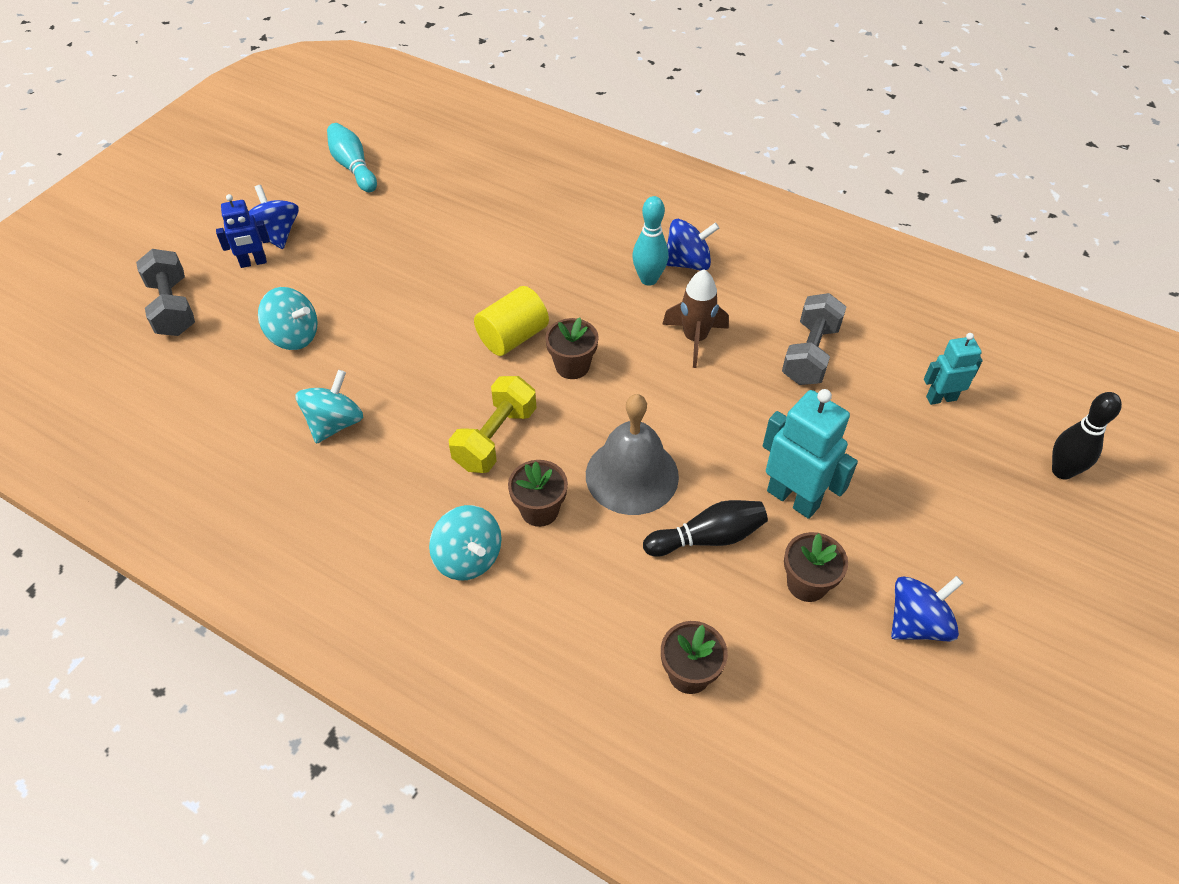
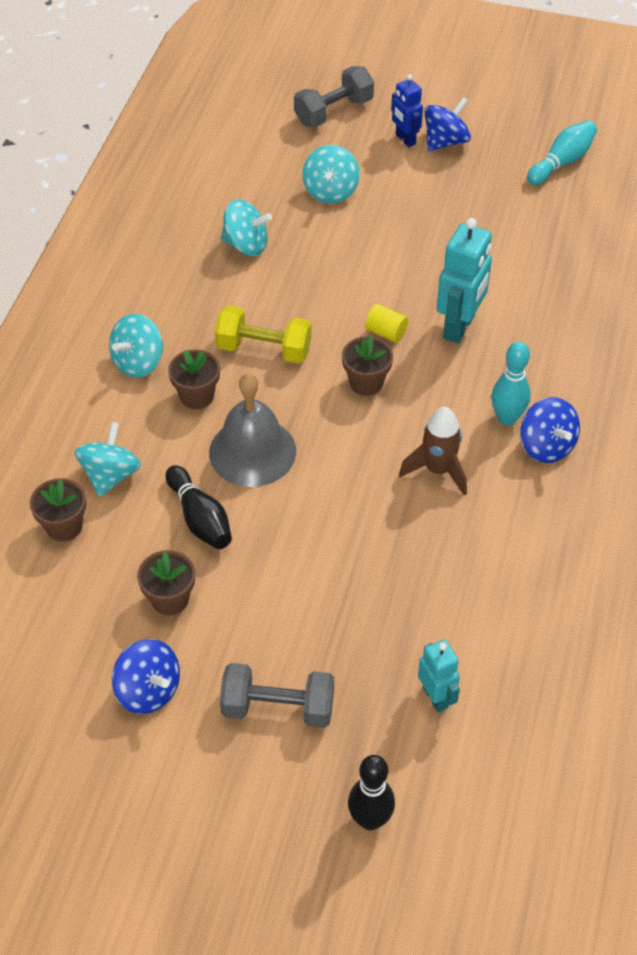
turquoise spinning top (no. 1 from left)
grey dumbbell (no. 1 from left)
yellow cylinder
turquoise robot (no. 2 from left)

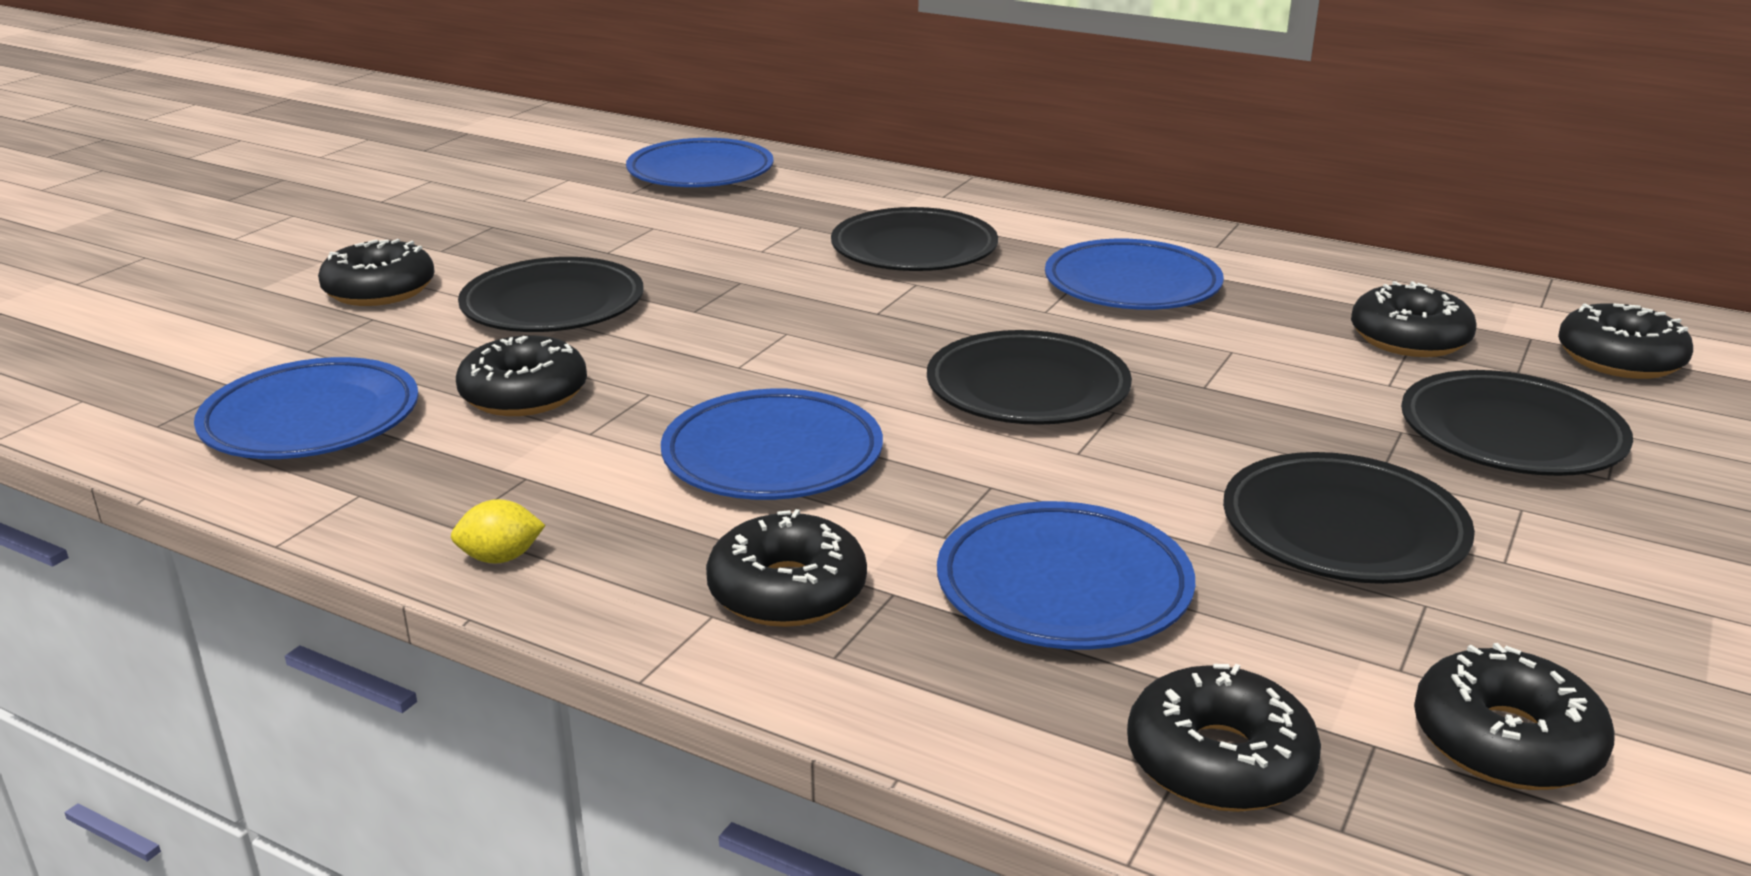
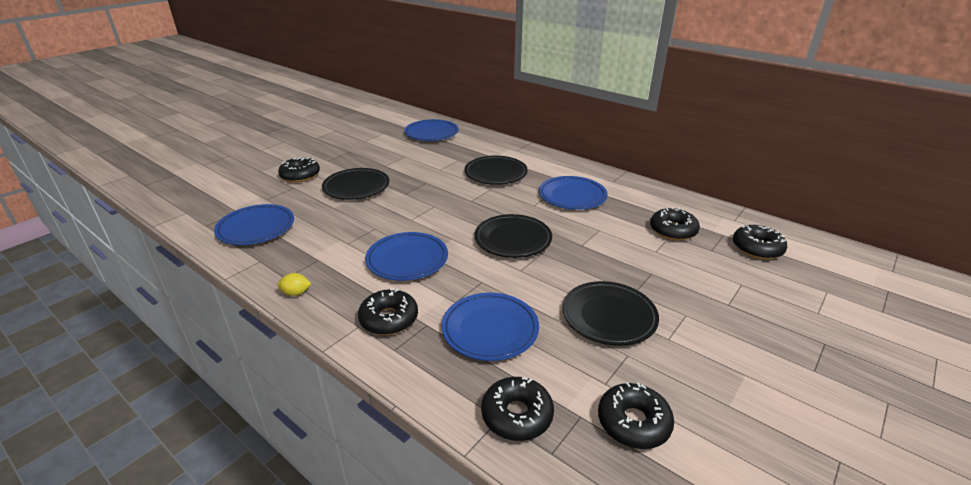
black donut (no. 2 from left in the first image)
black plate (no. 5 from left in the first image)

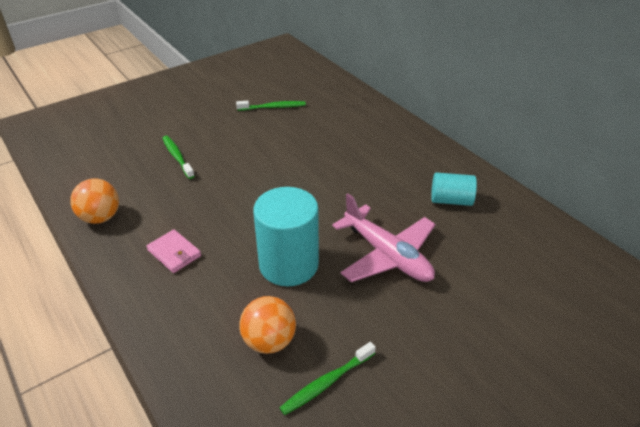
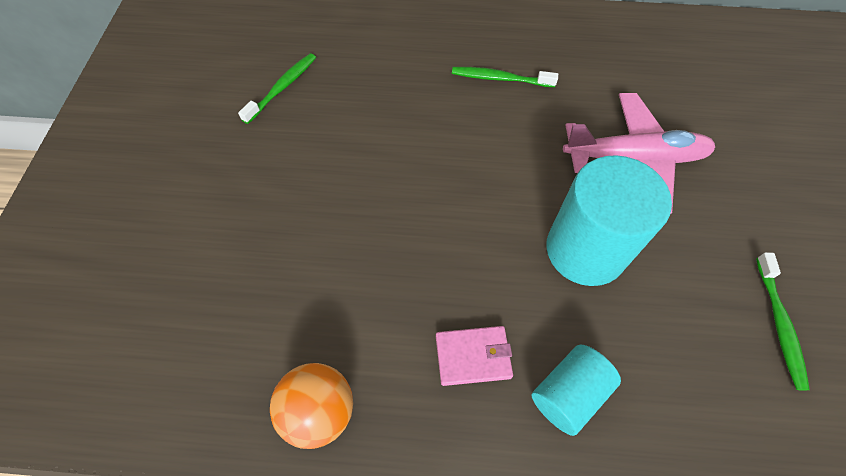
green toothbrush (no. 2 from left)
turquoise cylinder (no. 1 from left)
orange ball (no. 2 from left in the first image)

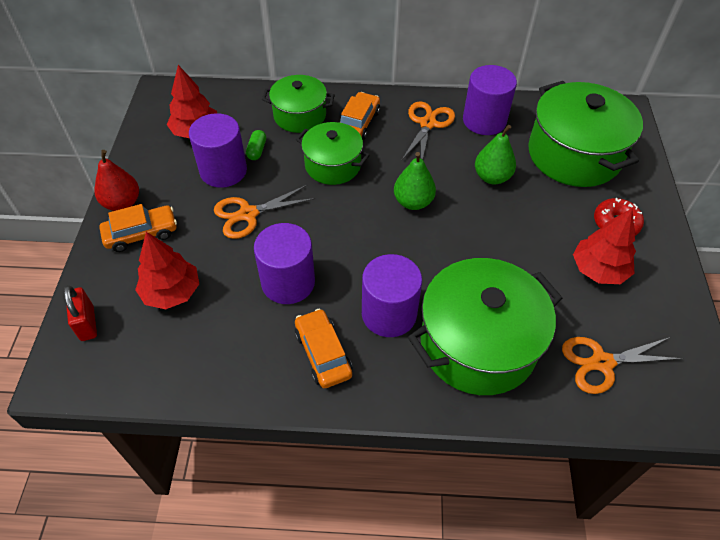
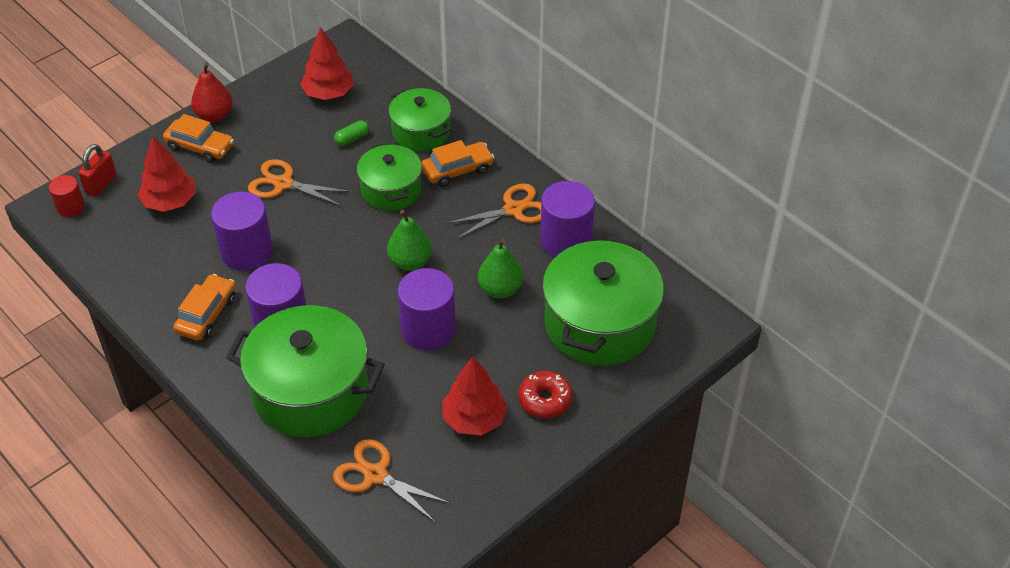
red cylinder
purple cylinder (no. 3 from left)

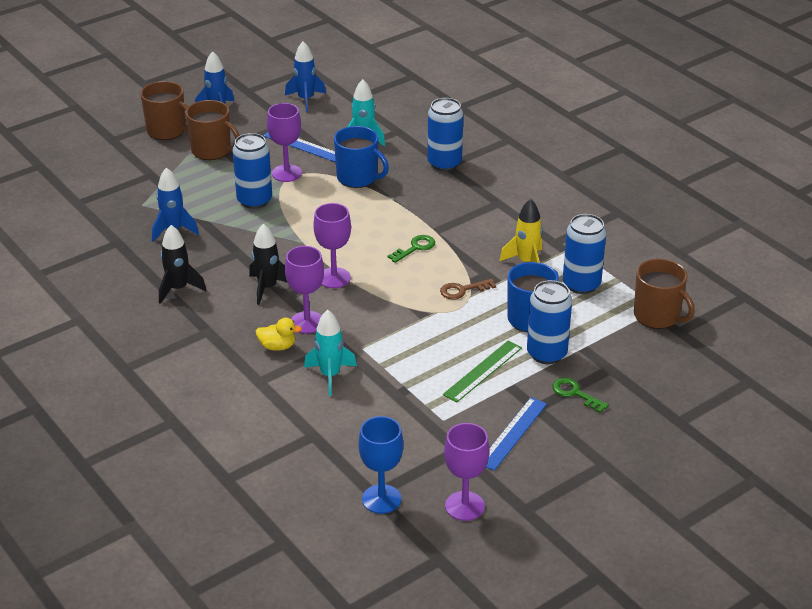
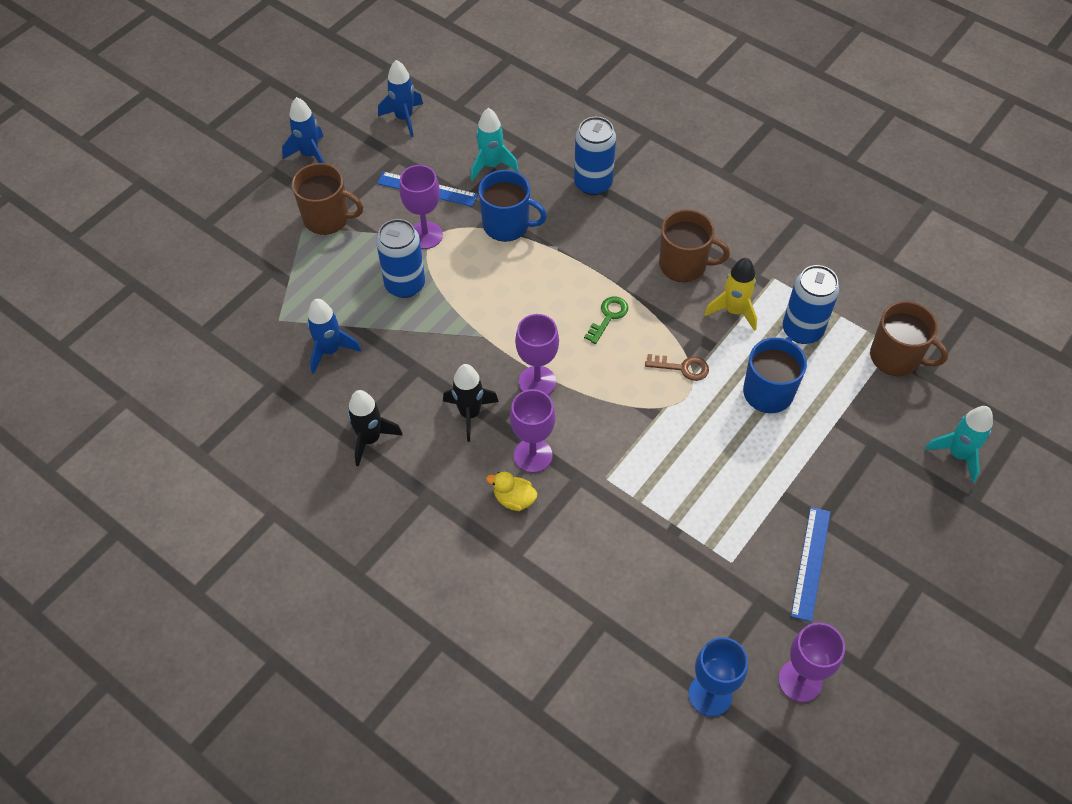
yellow duck
brown key
brown mug (no. 2 from left)
turquoise rocket (no. 2 from left)
green ruler
blue can (no. 3 from left in the first image)
green key (no. 2 from left in the first image)

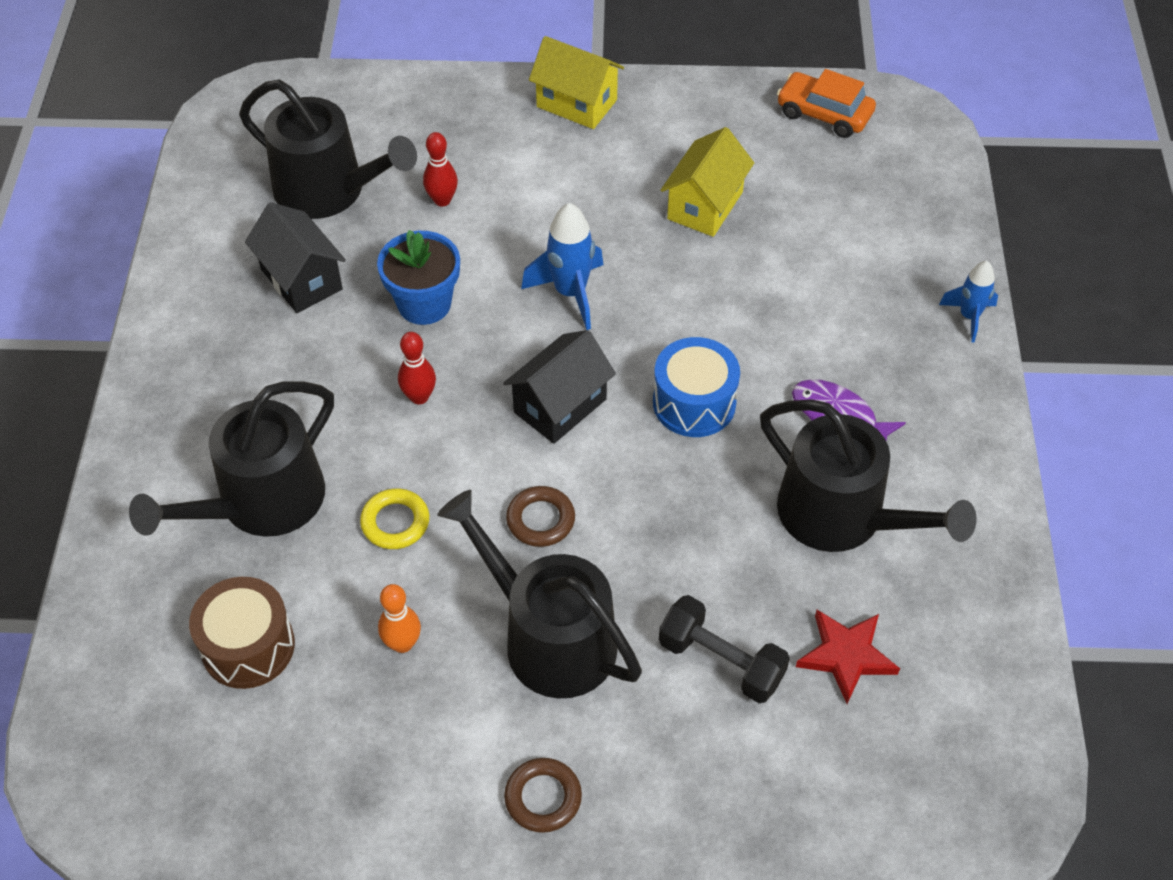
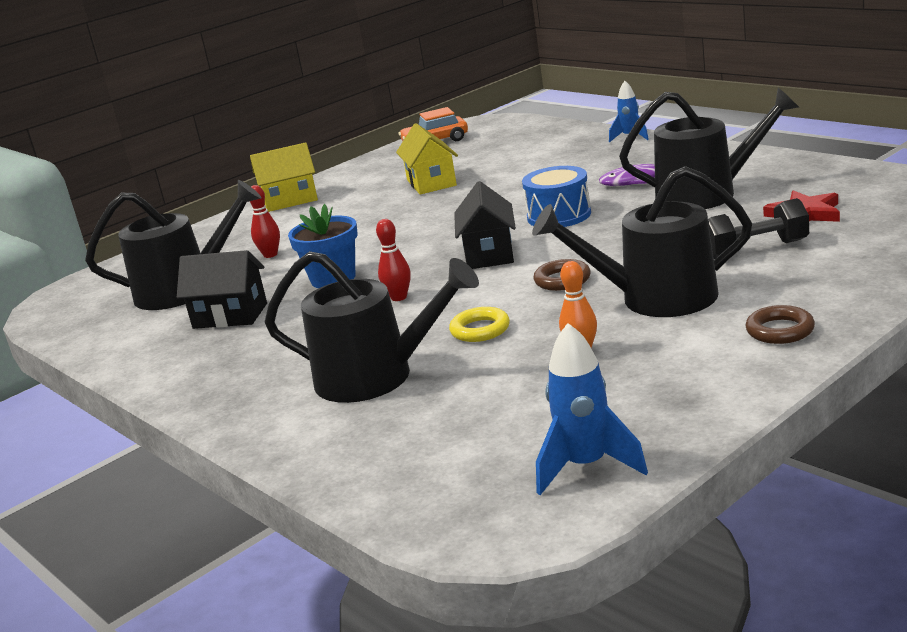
black watering can (no. 2 from left)
blue rocket (no. 1 from left)
brown drum

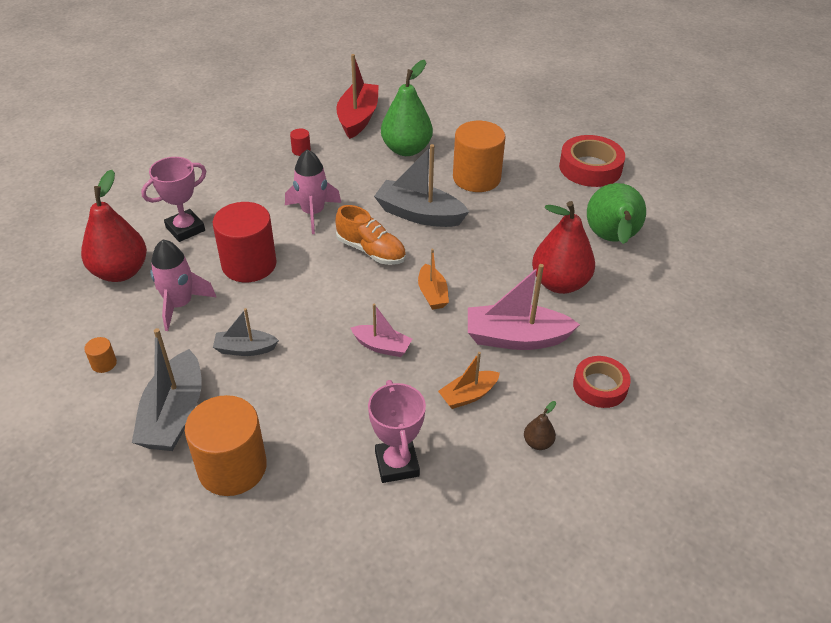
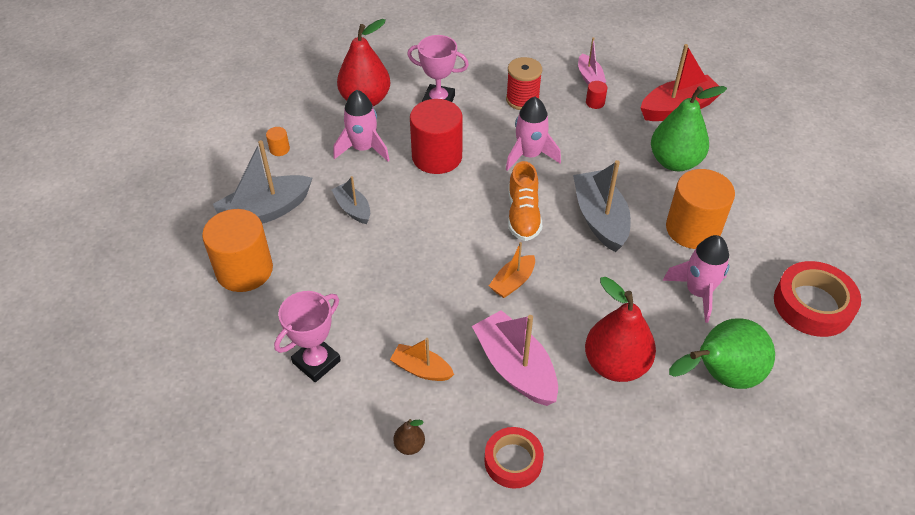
red spool
pink boat (no. 2 from left)
pink rocket (no. 3 from left)

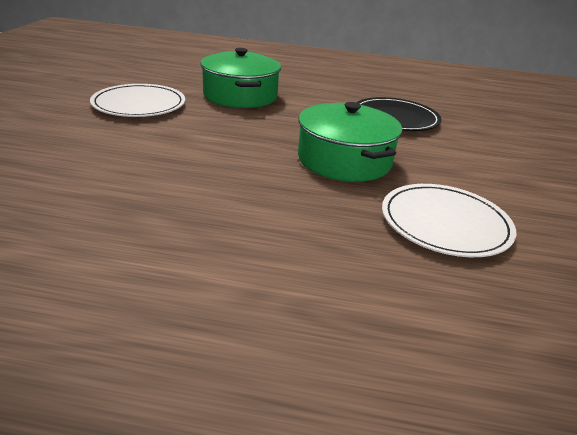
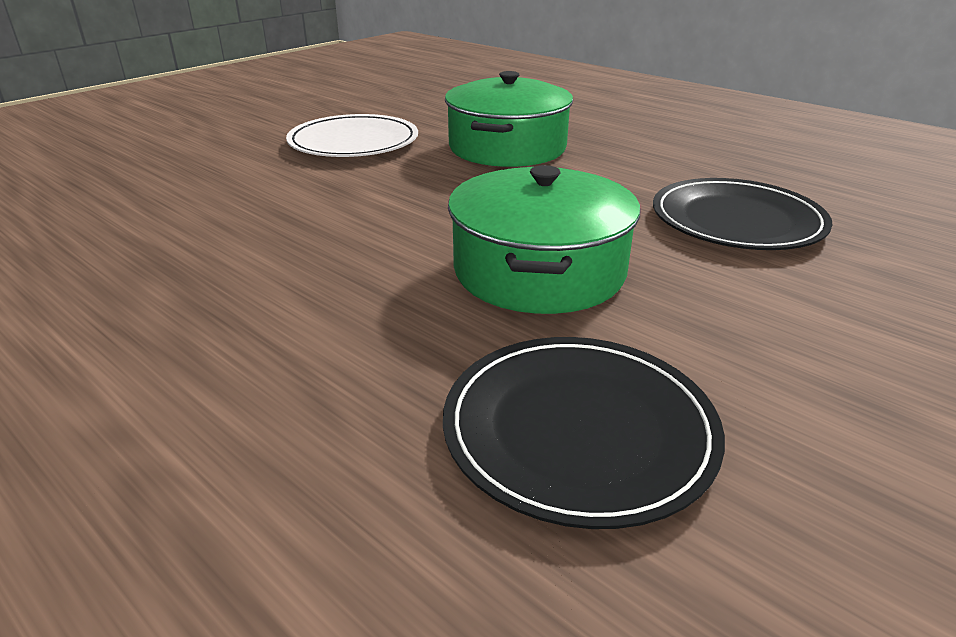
black plate (no. 1 from left)

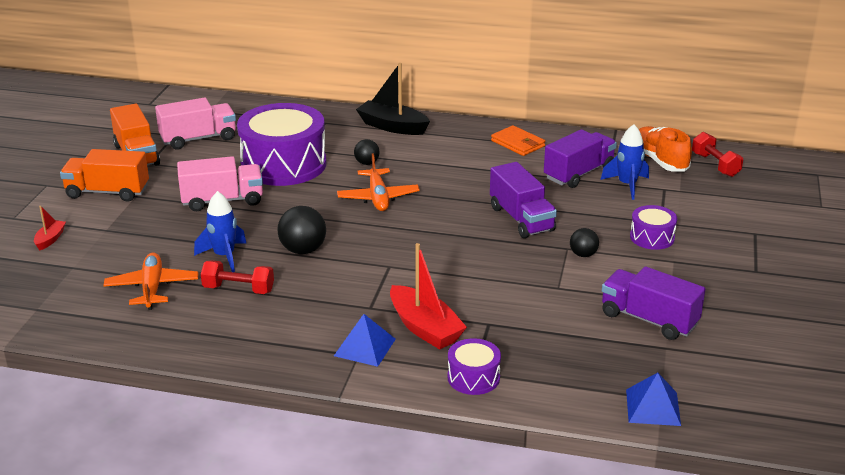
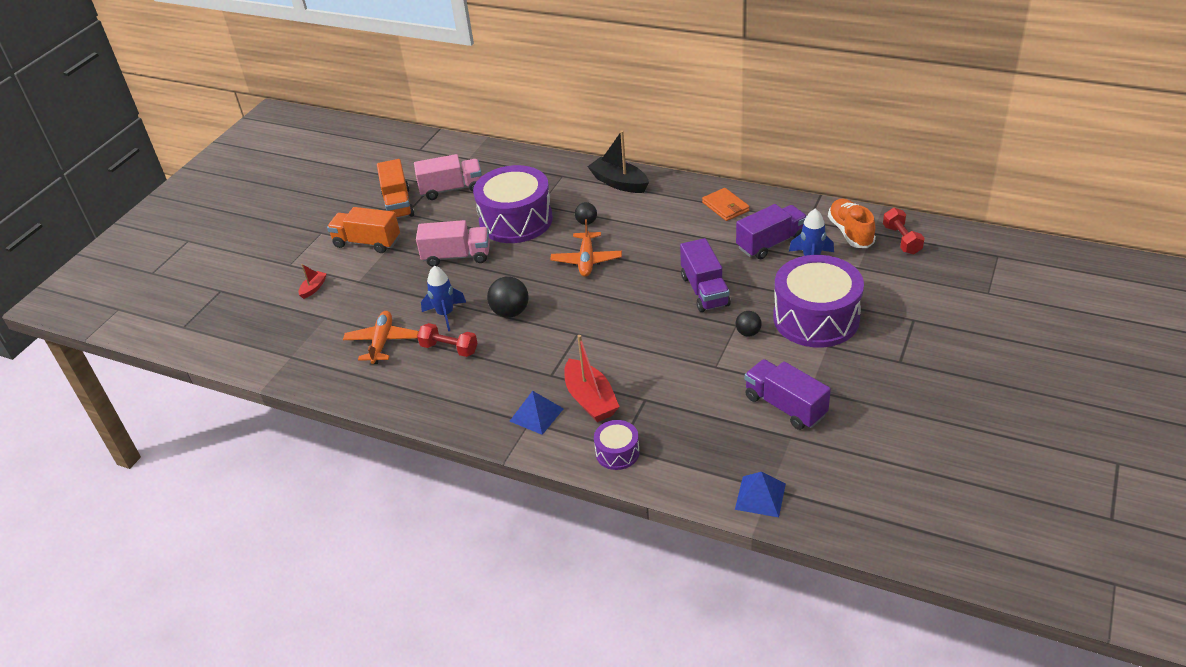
purple drum (no. 3 from left)

